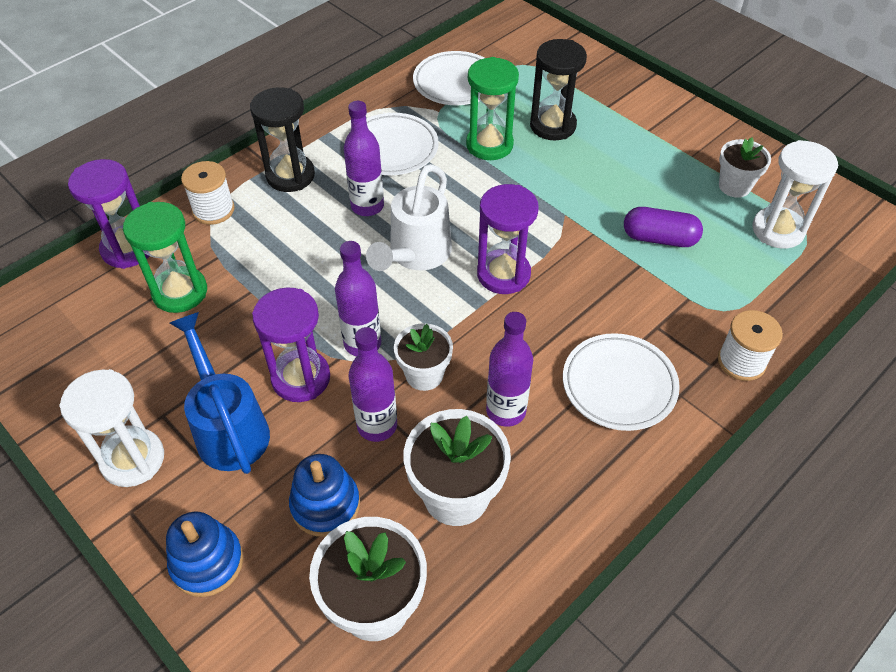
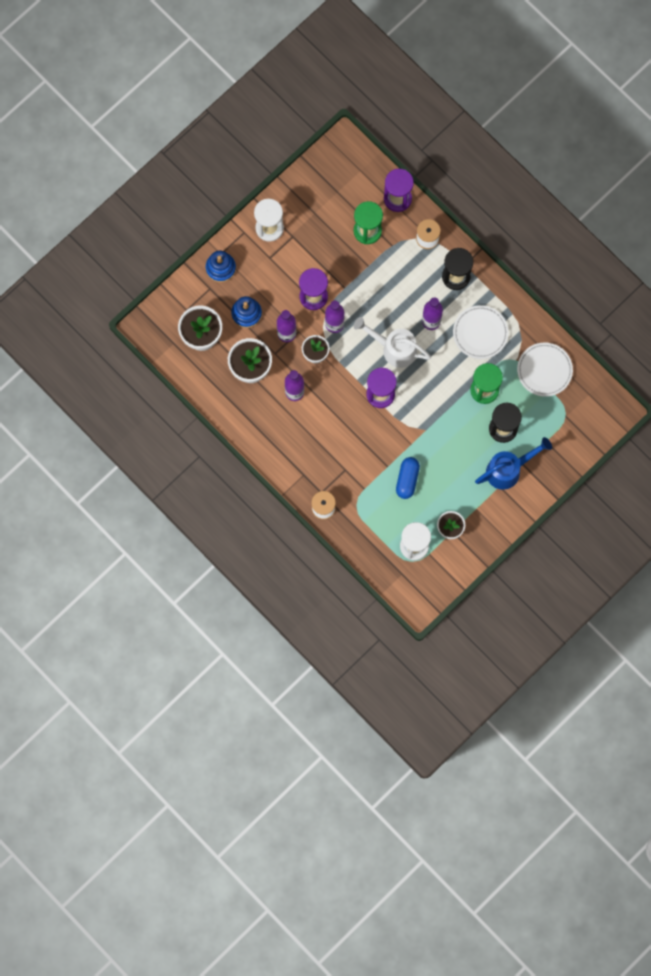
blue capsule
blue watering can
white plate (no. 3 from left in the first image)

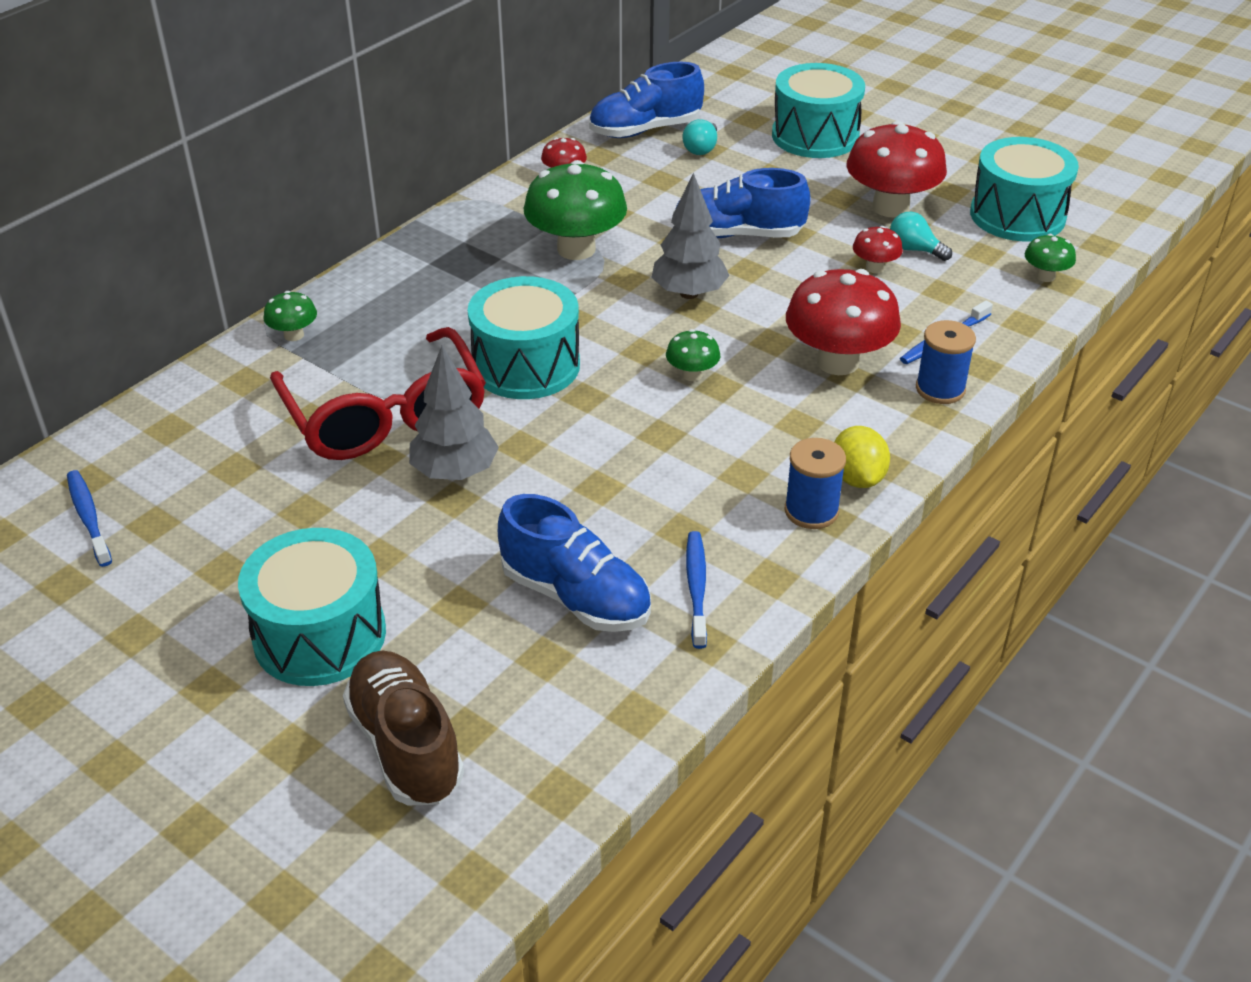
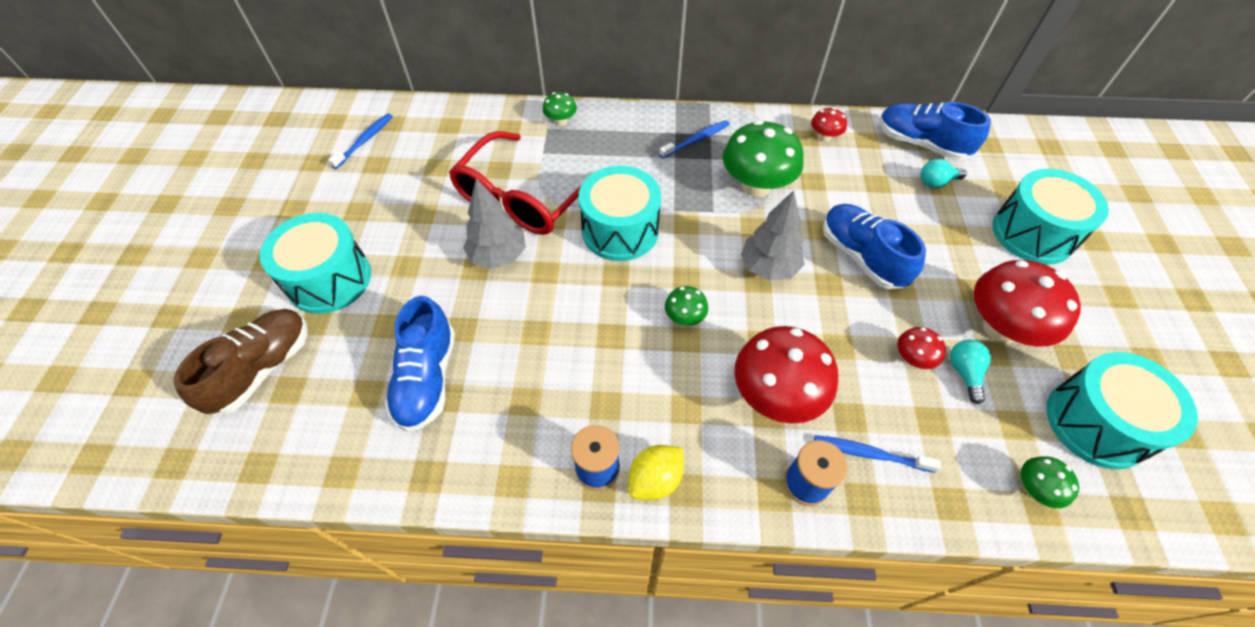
blue toothbrush (no. 2 from left)

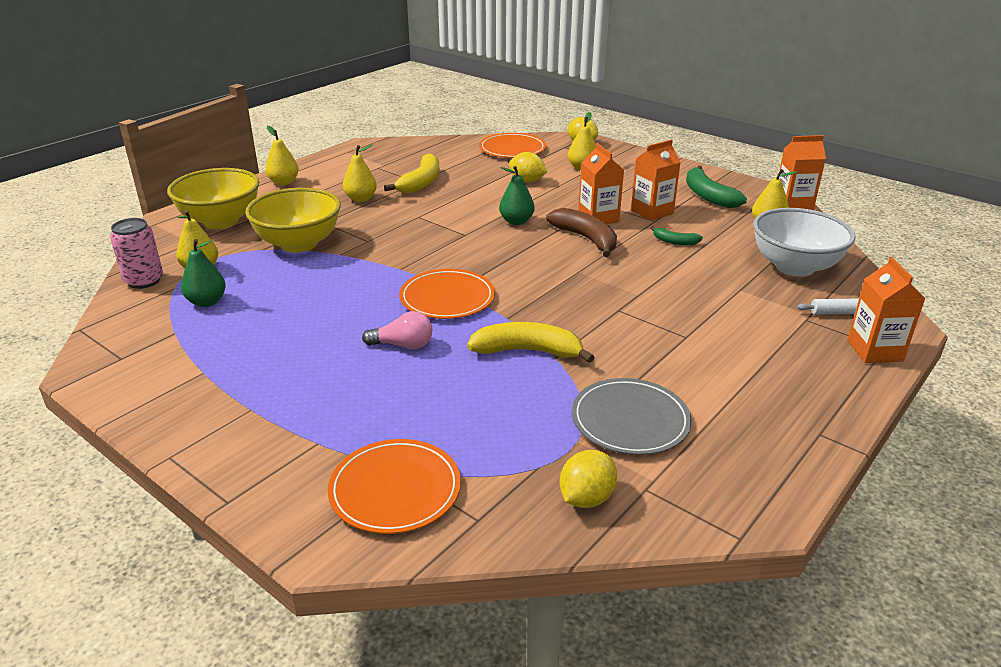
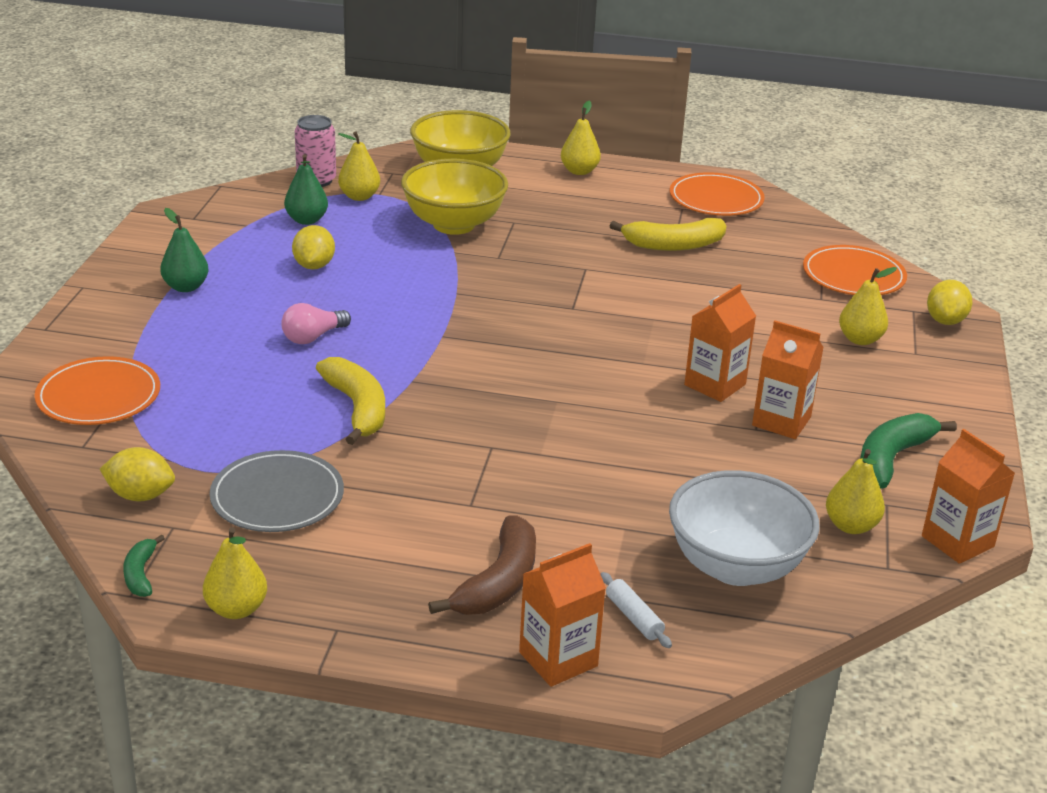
green banana (no. 1 from left)
green pear (no. 1 from left)
yellow pear (no. 1 from left)
pink light bulb
yellow lemon (no. 2 from left)
brown banana
orange plate (no. 2 from left)

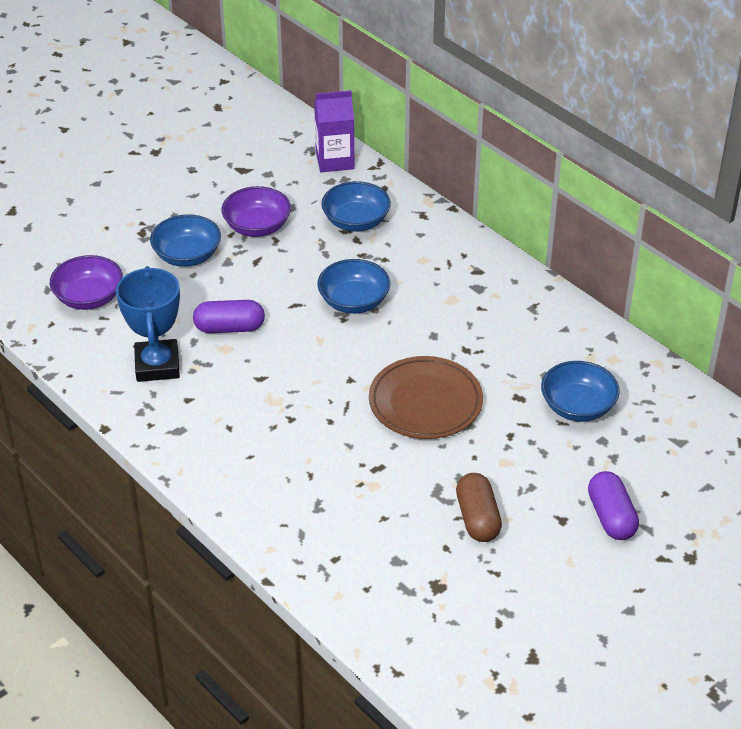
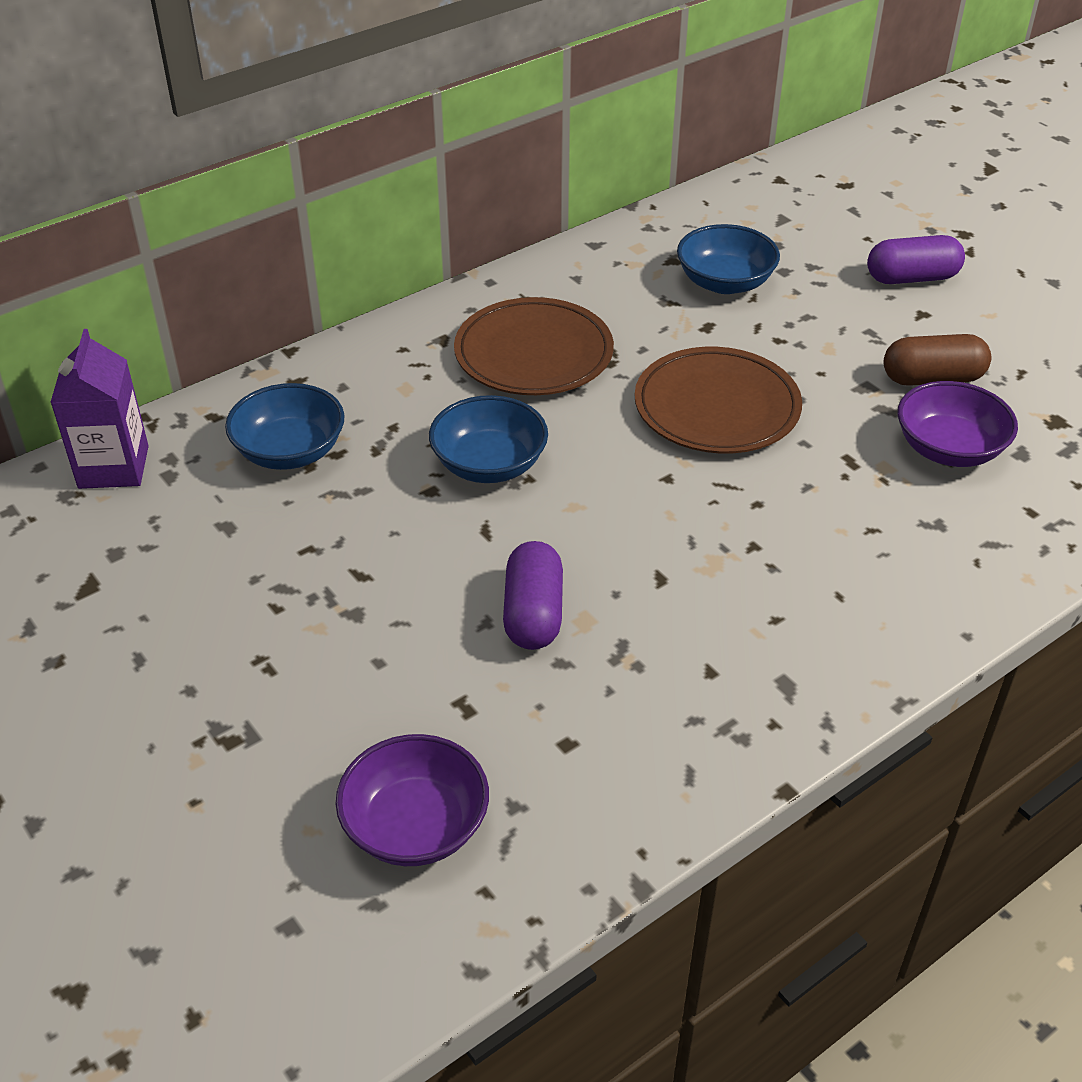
brown plate (no. 1 from left)
purple bowl (no. 2 from left)
blue trophy
blue bowl (no. 1 from left in the first image)

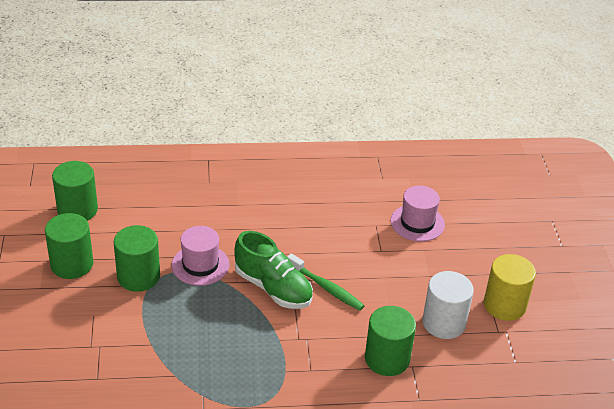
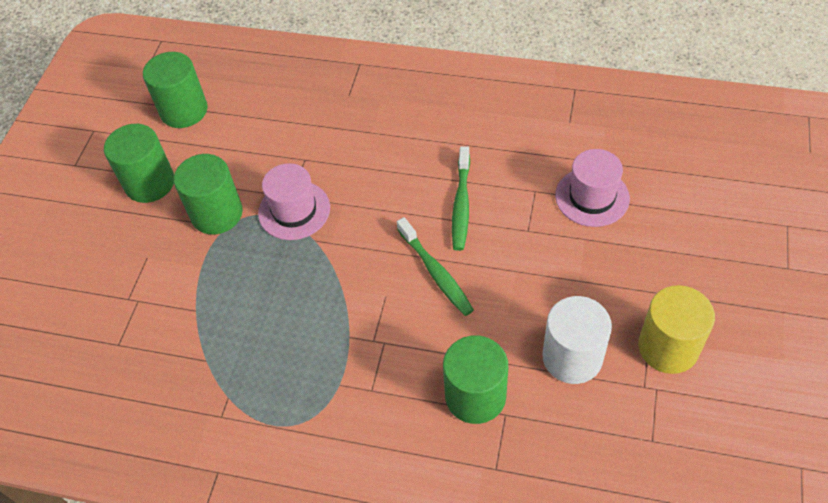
green toothbrush (no. 2 from left)
green shoe

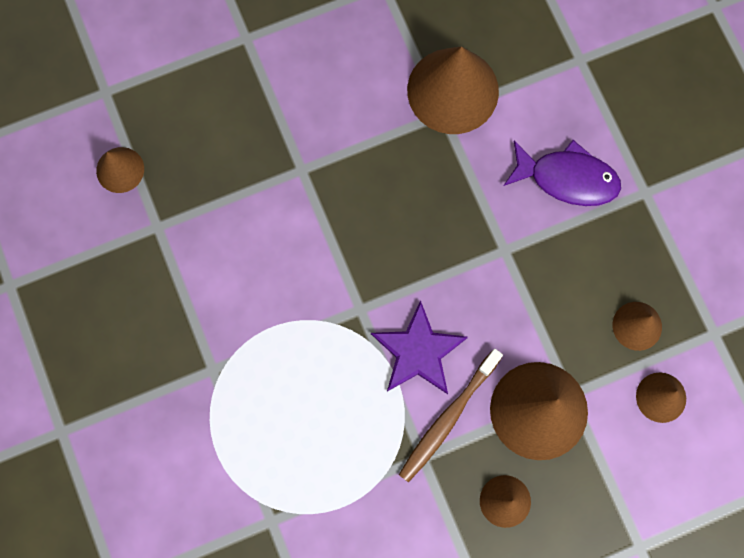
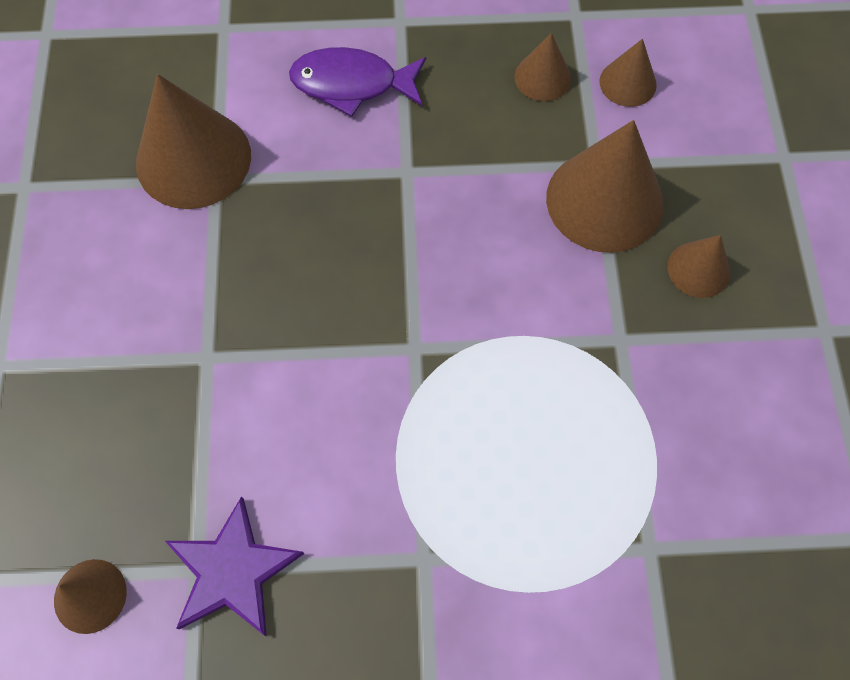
purple star
purple fish
brown toothbrush

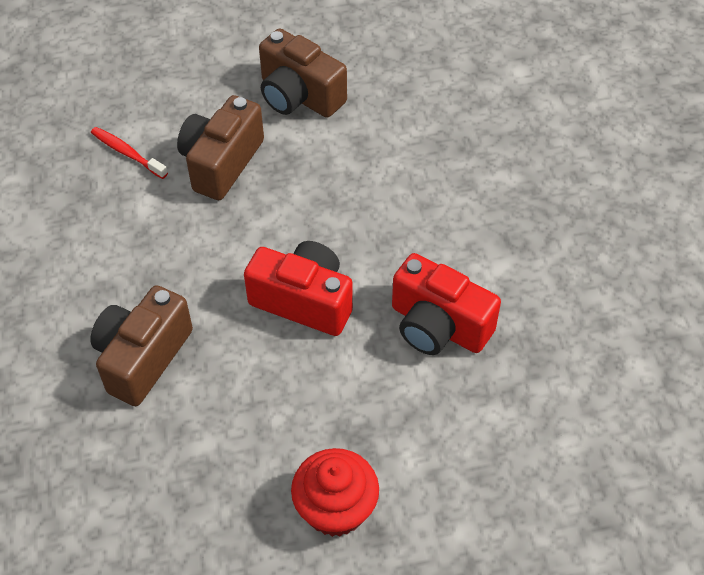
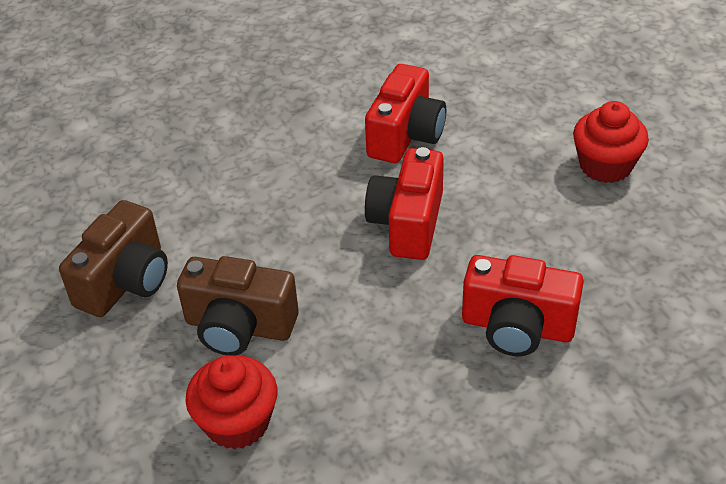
red cupcake (no. 1 from left)
red camera (no. 3 from left)

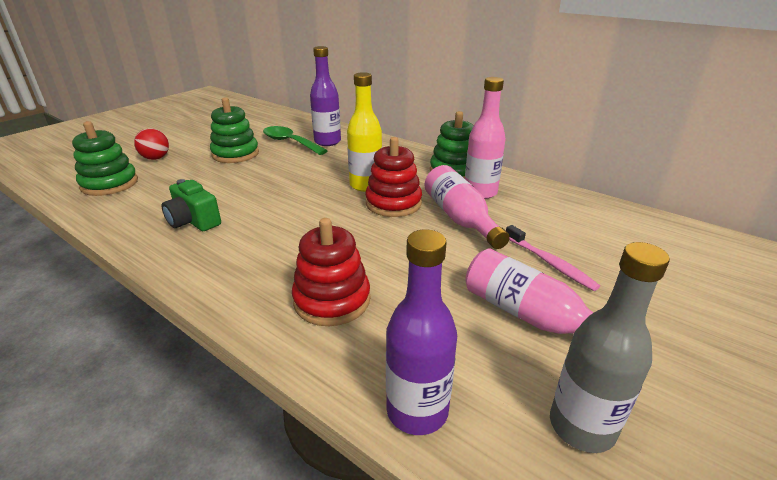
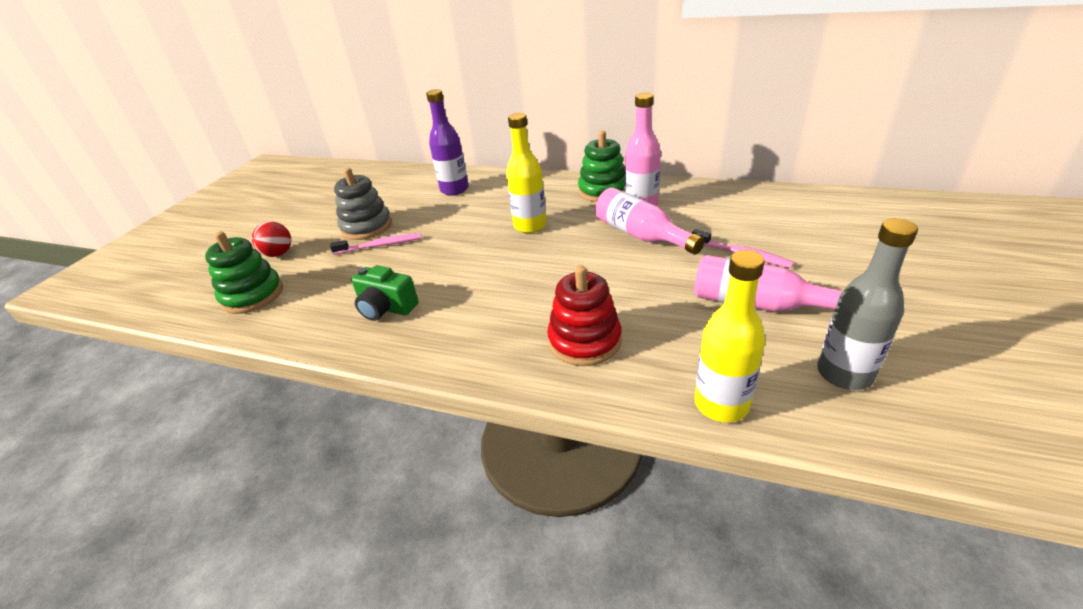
pink toothbrush (no. 1 from left)
grey stacking toy
yellow bottle (no. 2 from left)
green spoon
red stacking toy (no. 2 from left in the first image)

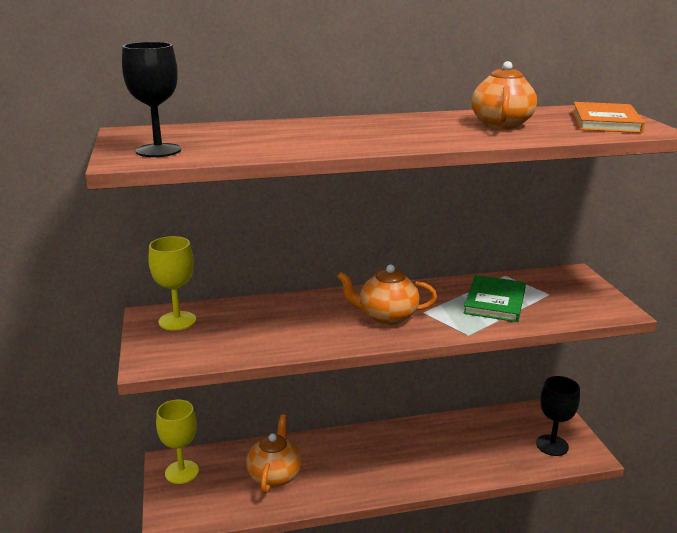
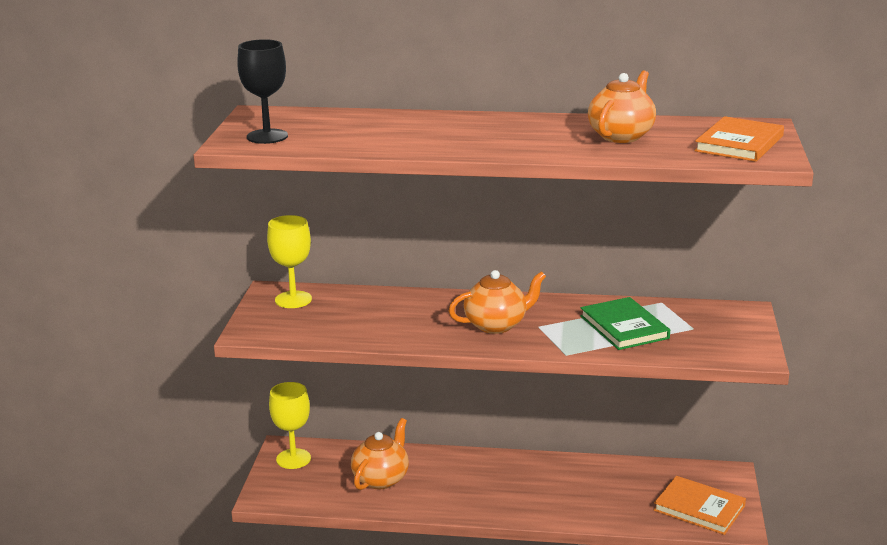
orange teapot (no. 2 from left)
green book
orange book (no. 1 from left)

